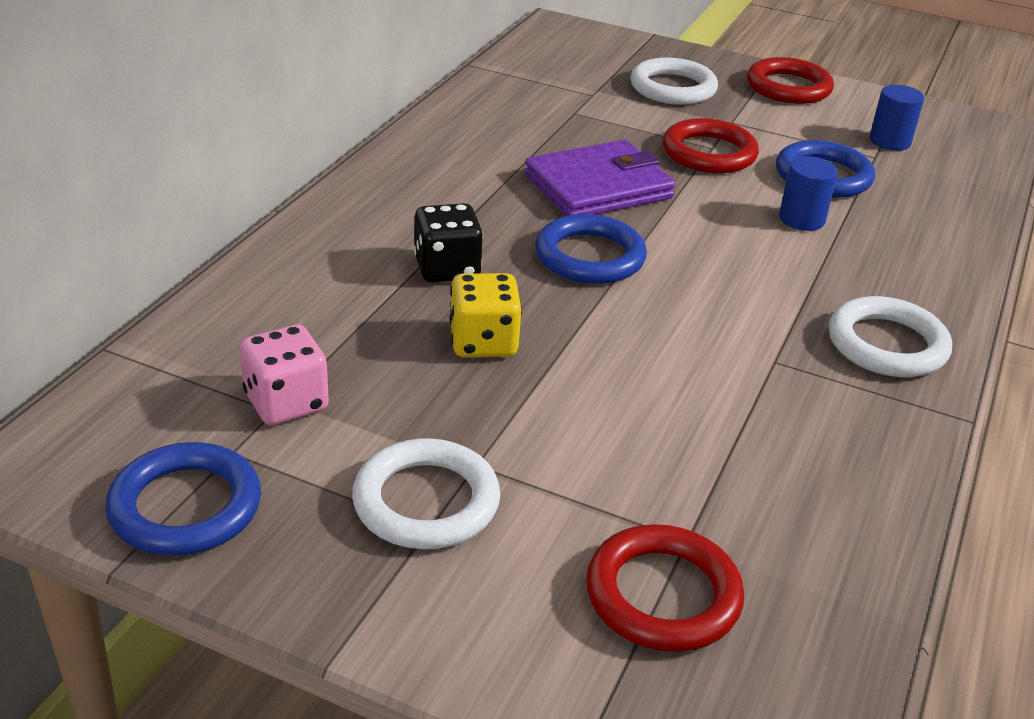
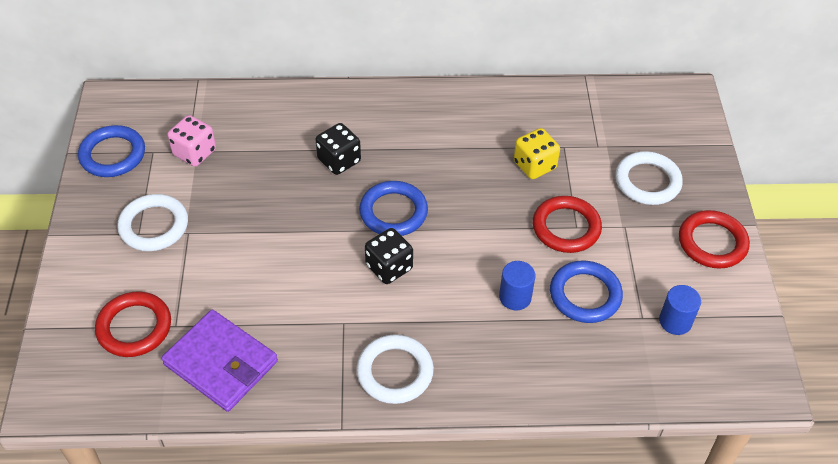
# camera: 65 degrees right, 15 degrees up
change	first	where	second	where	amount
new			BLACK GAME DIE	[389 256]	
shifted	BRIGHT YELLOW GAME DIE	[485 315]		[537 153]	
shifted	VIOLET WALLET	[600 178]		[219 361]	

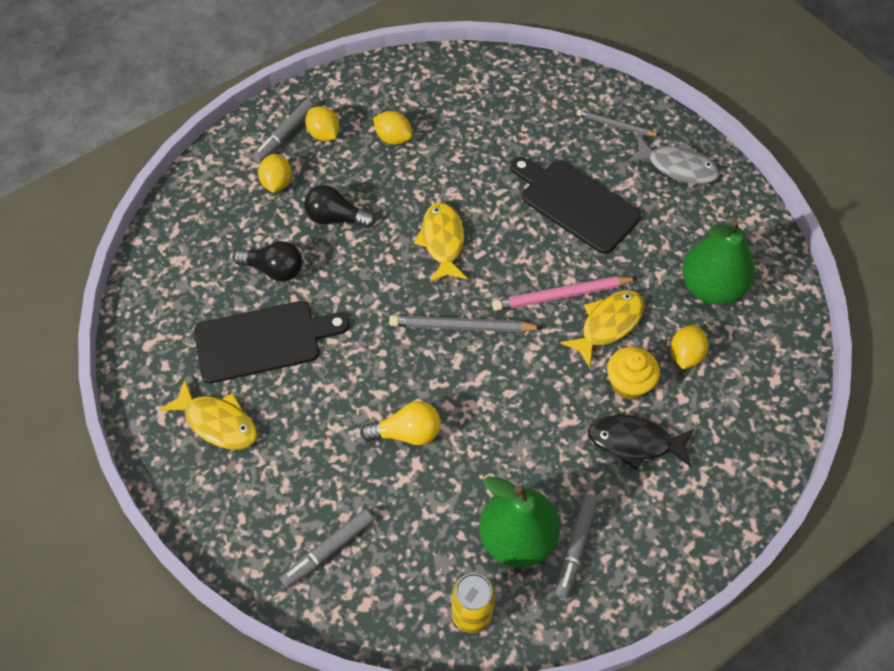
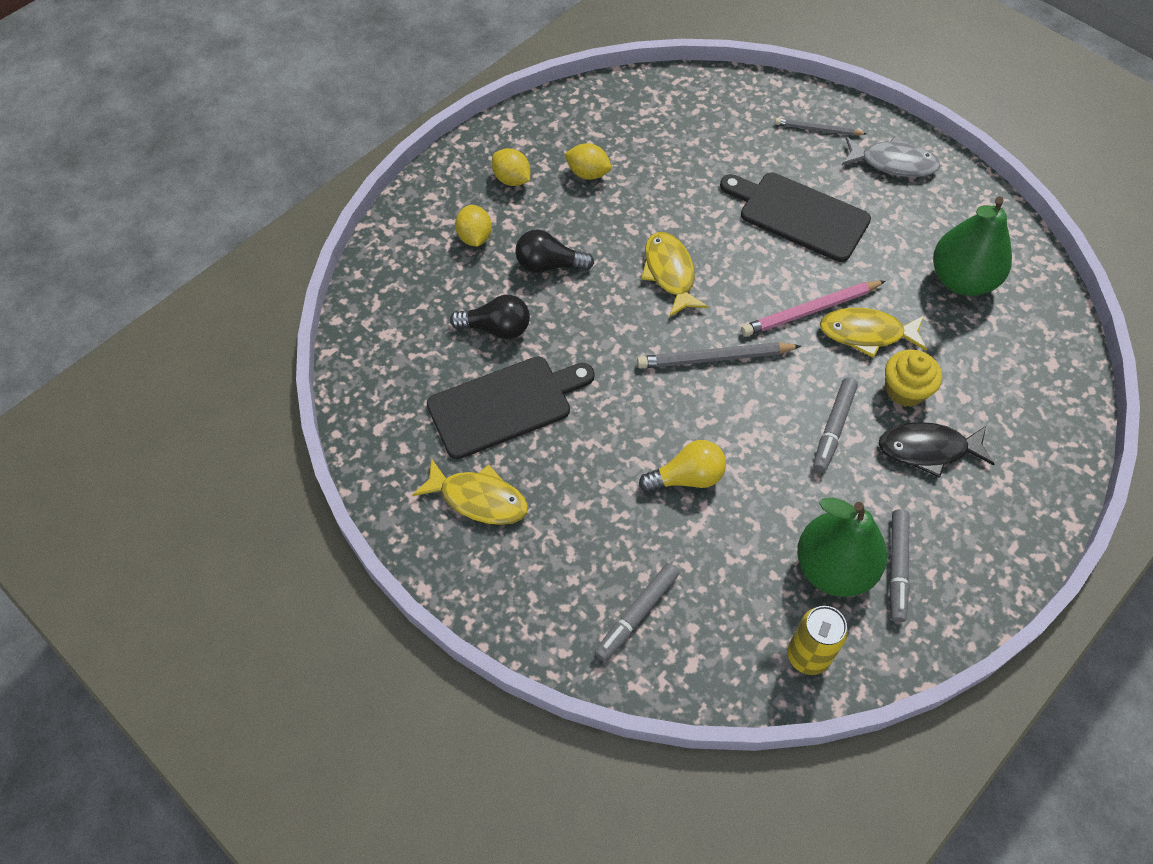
# camera: 10 degrees left, 0 degrees up
change	first	where	second	where	amount
gone	BRIGHT YELLOW CITRUS FRUIT	[689 347]			
shifted	ASH-GREY MARKER PEN	[283 132]		[835 425]	
rotated	BRIGHT YELLOW FISH FIGURE	[602 329]		[873 333]	120 degrees counterclockwise

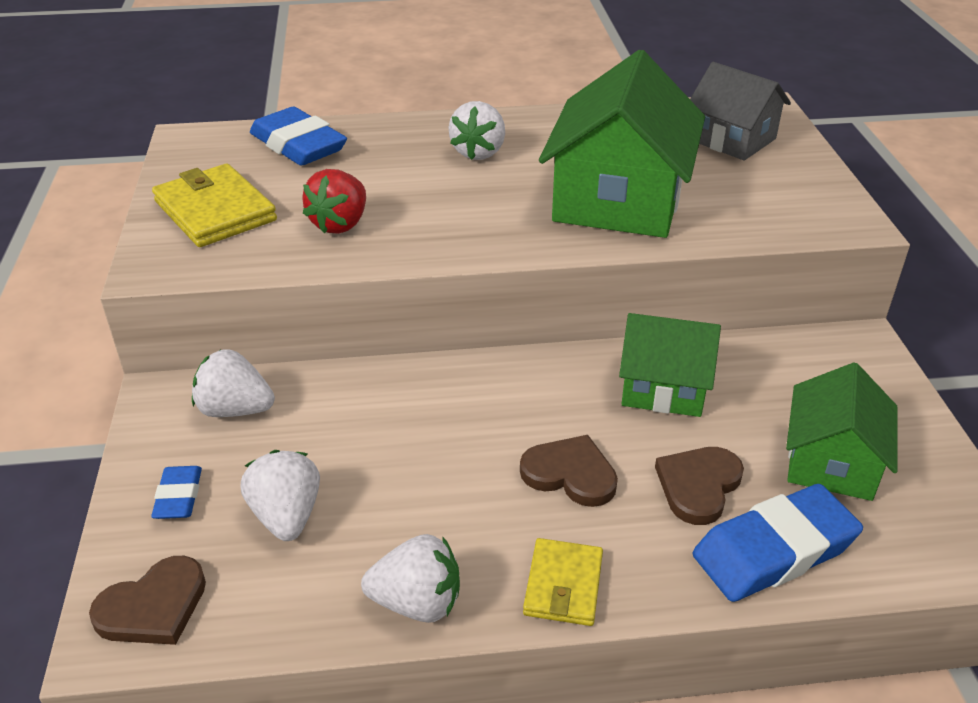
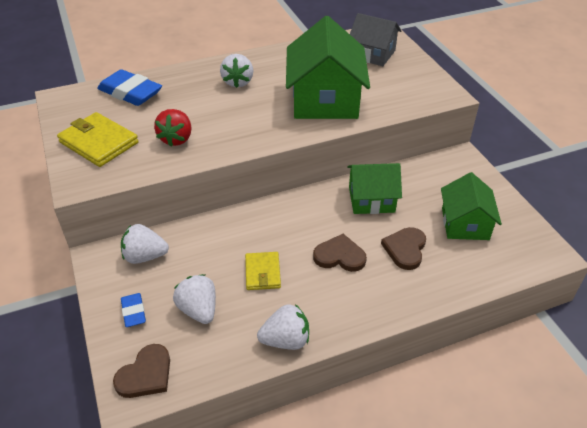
# camera: 15 degrees left, 5 degrees up
change	first	where	second	where	amount
gone	BLUE ERASER	[778 543]			
shifted	BRIGHT YELLOW WALLET	[563 582]		[263 271]	

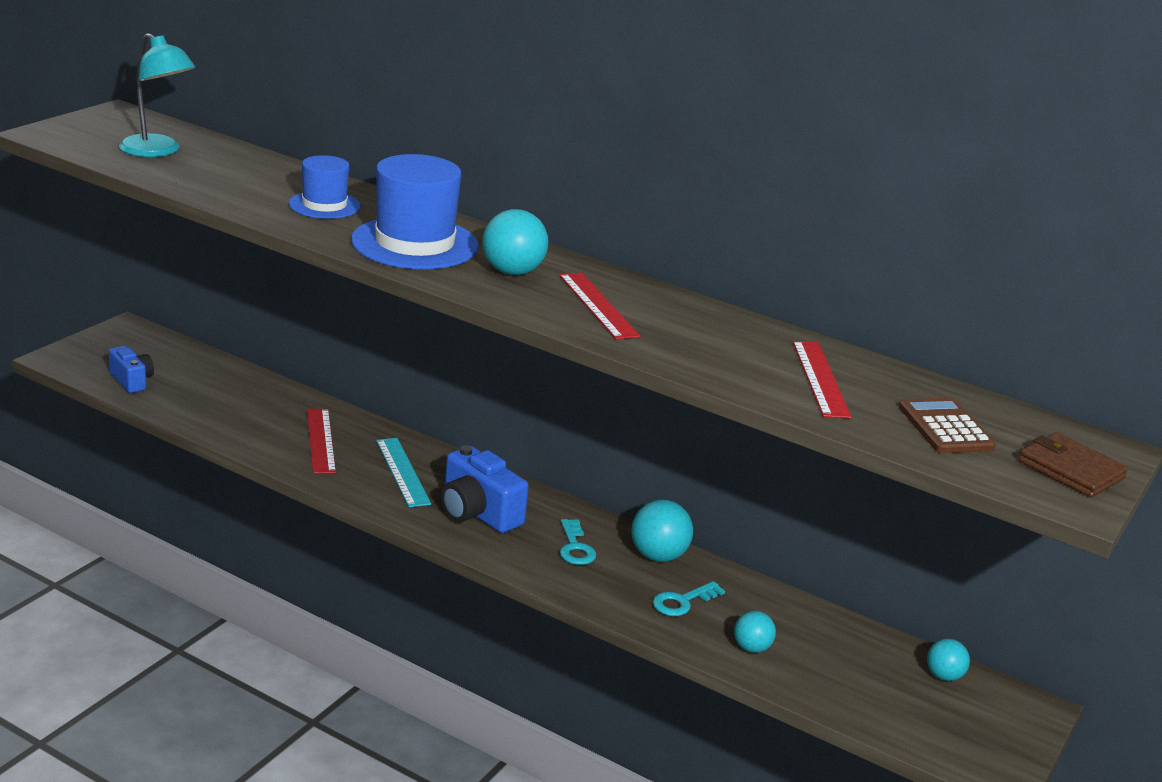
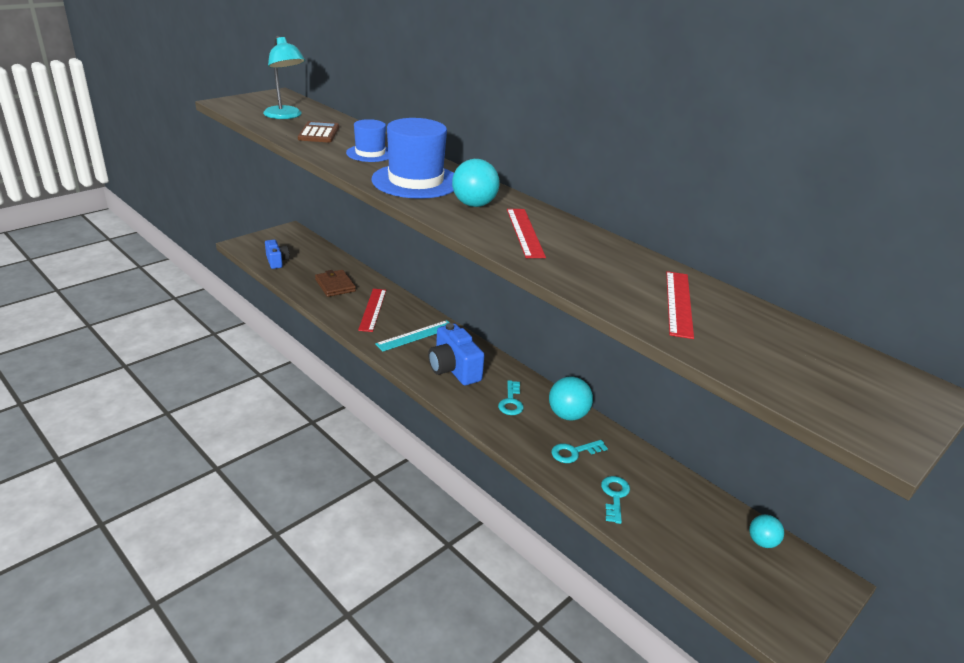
# camera: 15 degrees right, 5 degrees up
change	first	where	second	where	amount
shifted	DARK BROWN CALCULATOR	[947 425]		[318 132]	
shifted	DARK BROWN WALLET	[1073 464]		[335 283]	
swapped	AQUA SPHERE	[755 632]	AQUA LATCHKEY	[615 500]	
rotated	AQUA STRAIGHTEDGE	[403 472]		[412 335]	60 degrees clockwise

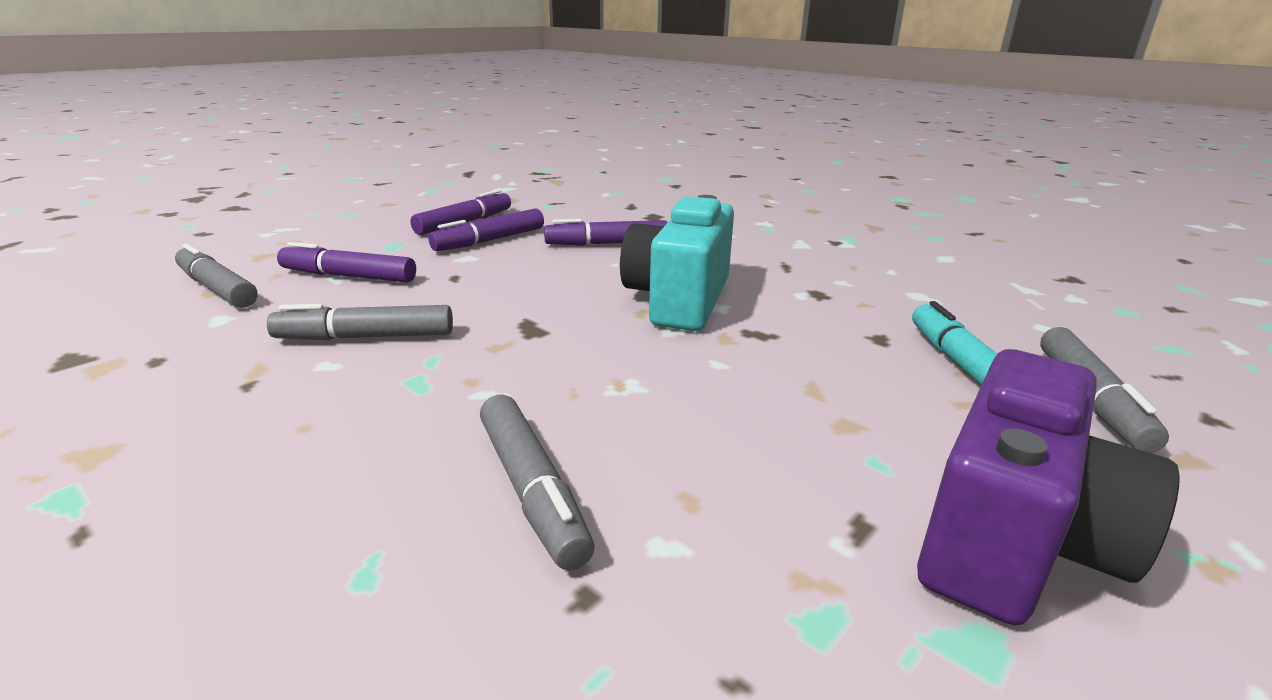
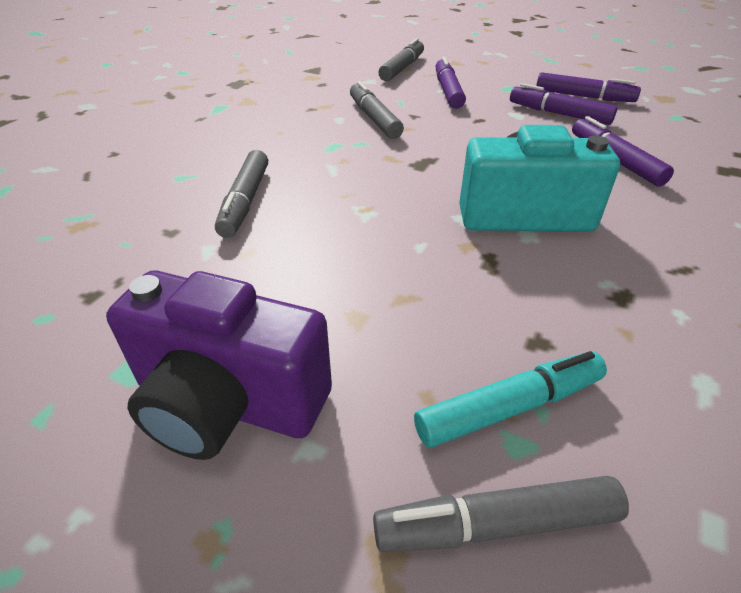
# camera: 75 degrees right, 15 degrees up
change	first	where	second	where	amount
rotated	ASH-GREY MARKER PEN	[537 482]		[241 194]	45 degrees counterclockwise

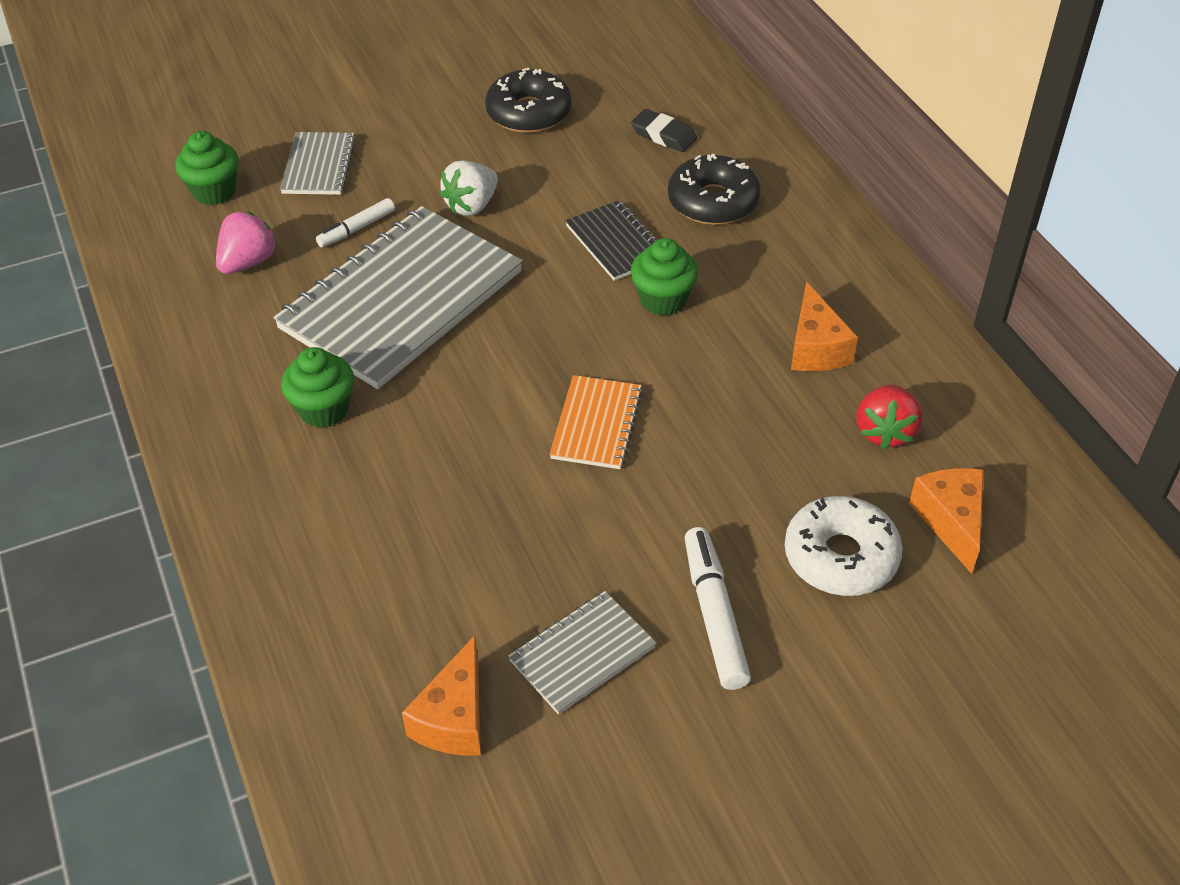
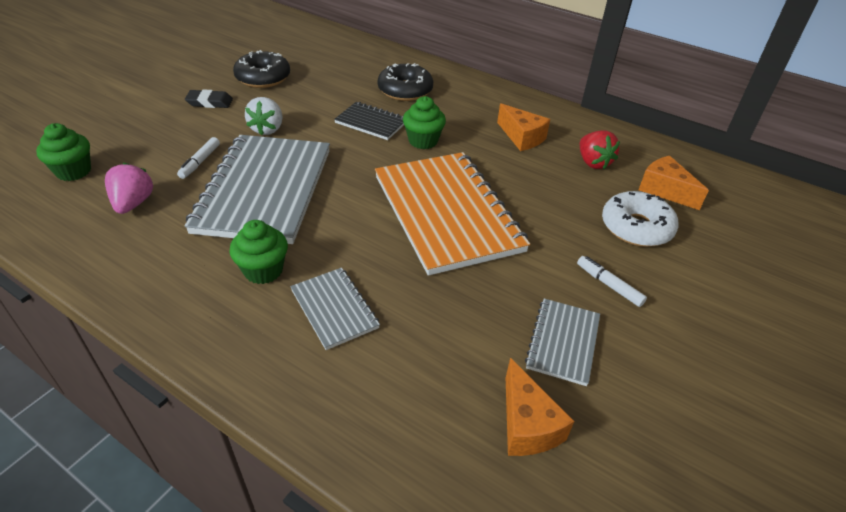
# camera: 35 degrees left, 5 degrees down
change	first	where	second	where	amount
shifted	ASH-GREY NOTEBOOK	[318 163]		[335 309]	
shifted	BLACK ERASER	[664 130]		[209 98]	
scaled	ORANGE-COLOURED NOTEBOOK	[596 422]		[452 214]	x2.12
scaled	SNOW-WHITE MARKER PEN	[718 608]		[612 281]	x0.62

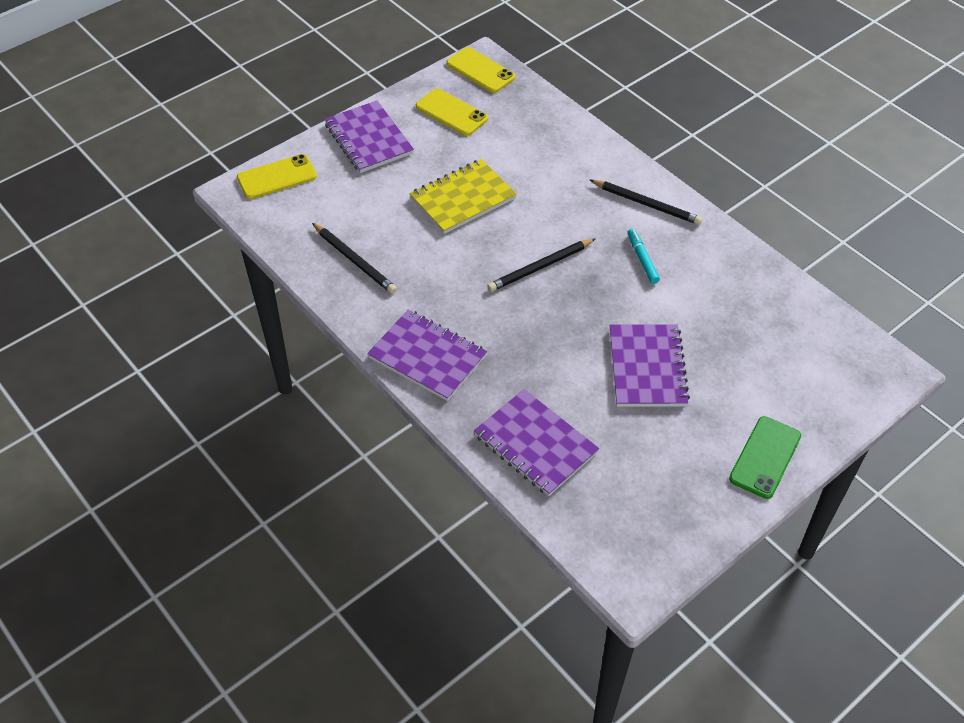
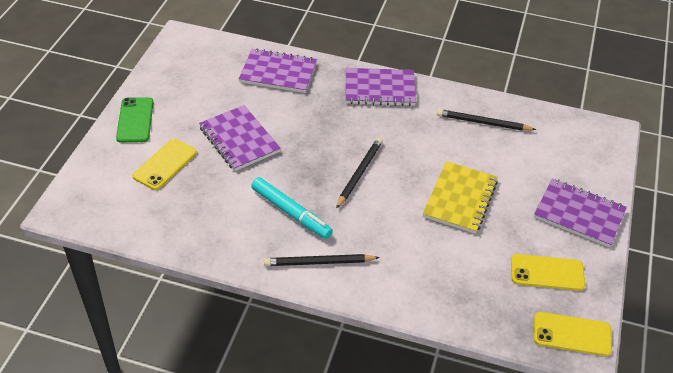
# camera: 145 degrees right, 5 degrees down
change	first	where	second	where	amount
shifted	BRIGHT YELLOW SMARTPHONE	[277 176]		[164 164]	
scaled	AQUA MARKER PEN	[643 256]		[292 208]	x1.66

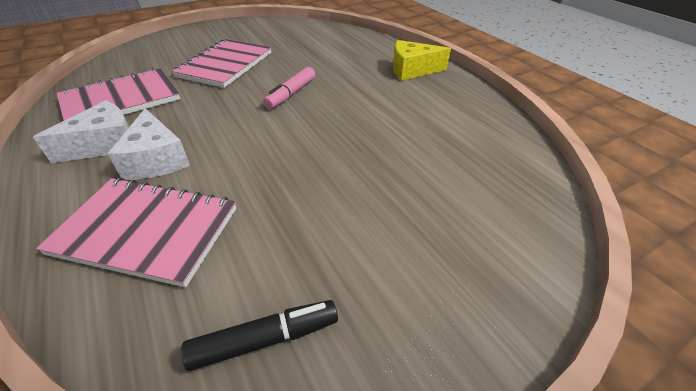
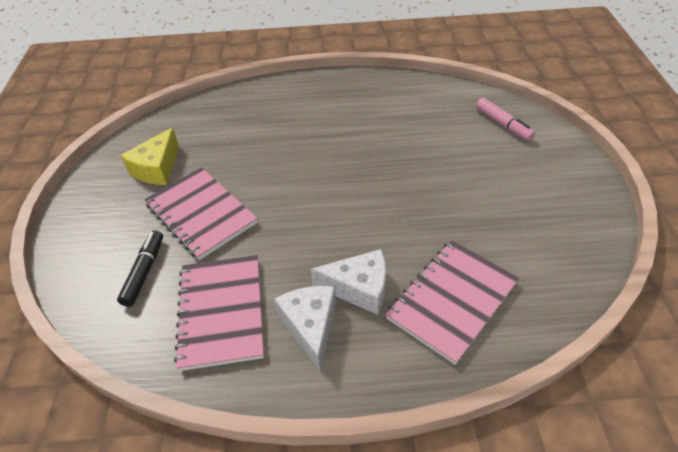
# camera: 60 degrees left, 5 degrees up
change	first	where	second	where	amount
shifted	BLACK MARKER PEN	[259 335]		[140 268]	
shifted	ROSE-PINK MARKER PEN	[289 88]		[505 119]	
shifted	BRIGHT YELLOW CHEESE	[422 60]		[149 156]	

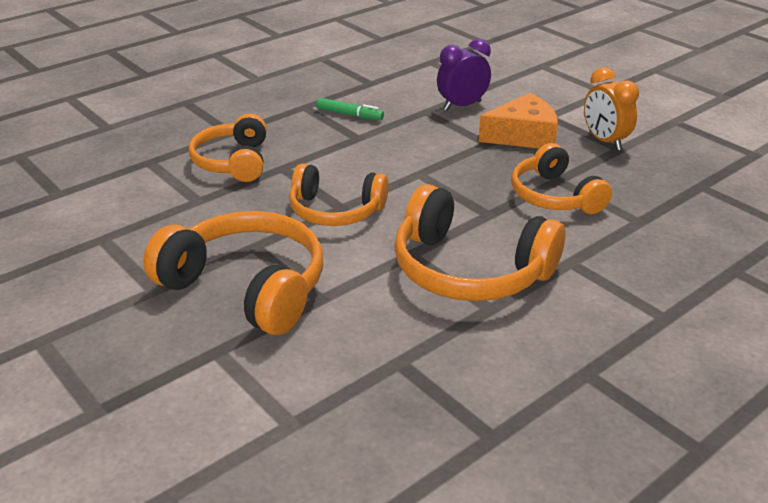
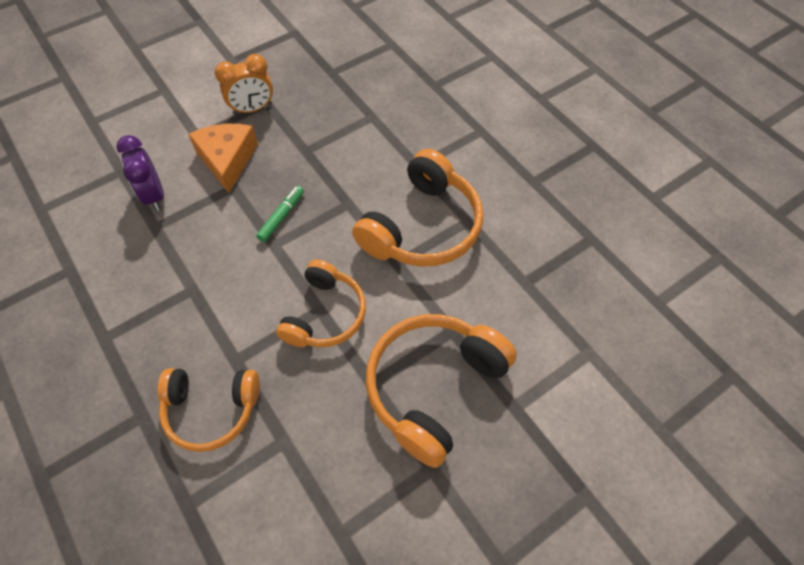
# camera: 85 degrees left, 25 degrees up
change	first	where	second	where	amount
gone	ORANGE-COLOURED OVER-EAR HEADPHONES	[561 178]			
shifted	GREEN MARKER PEN	[350 109]		[280 214]	

